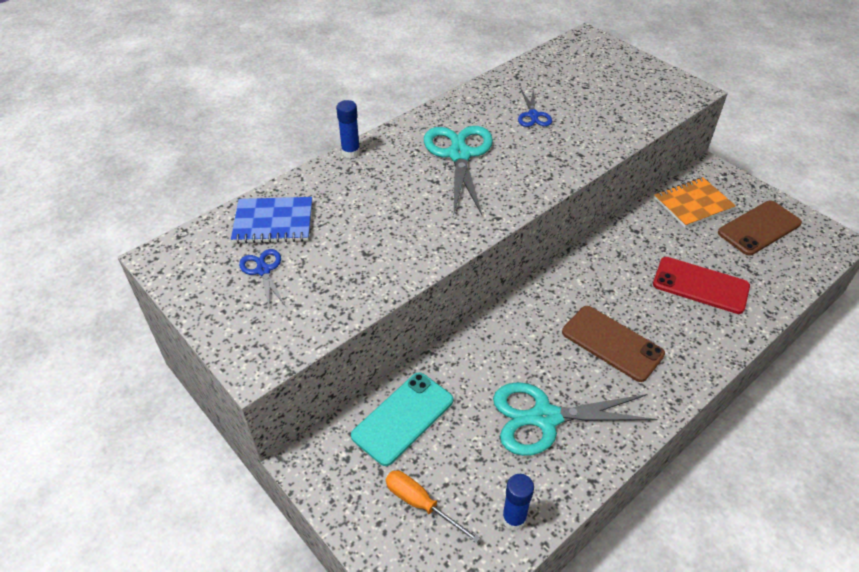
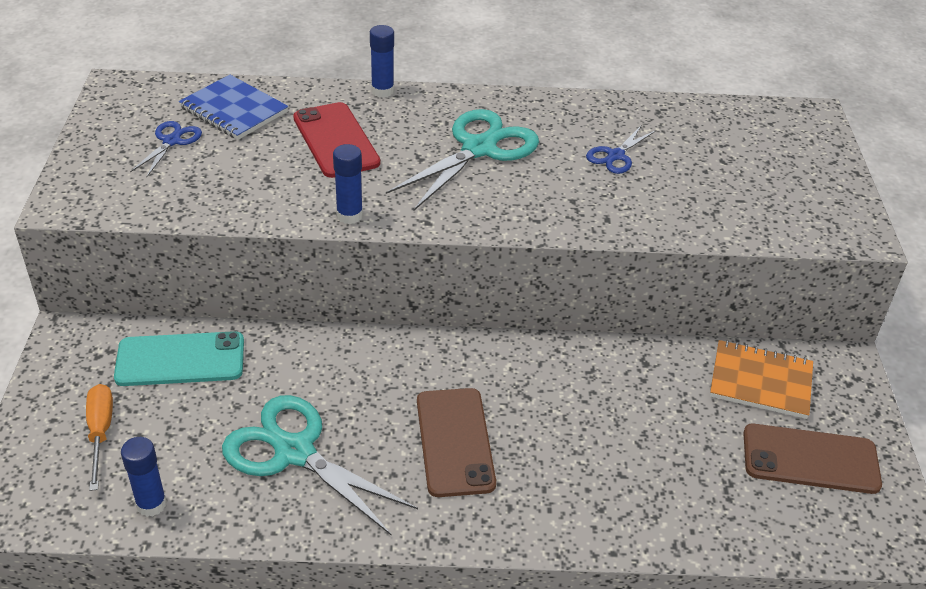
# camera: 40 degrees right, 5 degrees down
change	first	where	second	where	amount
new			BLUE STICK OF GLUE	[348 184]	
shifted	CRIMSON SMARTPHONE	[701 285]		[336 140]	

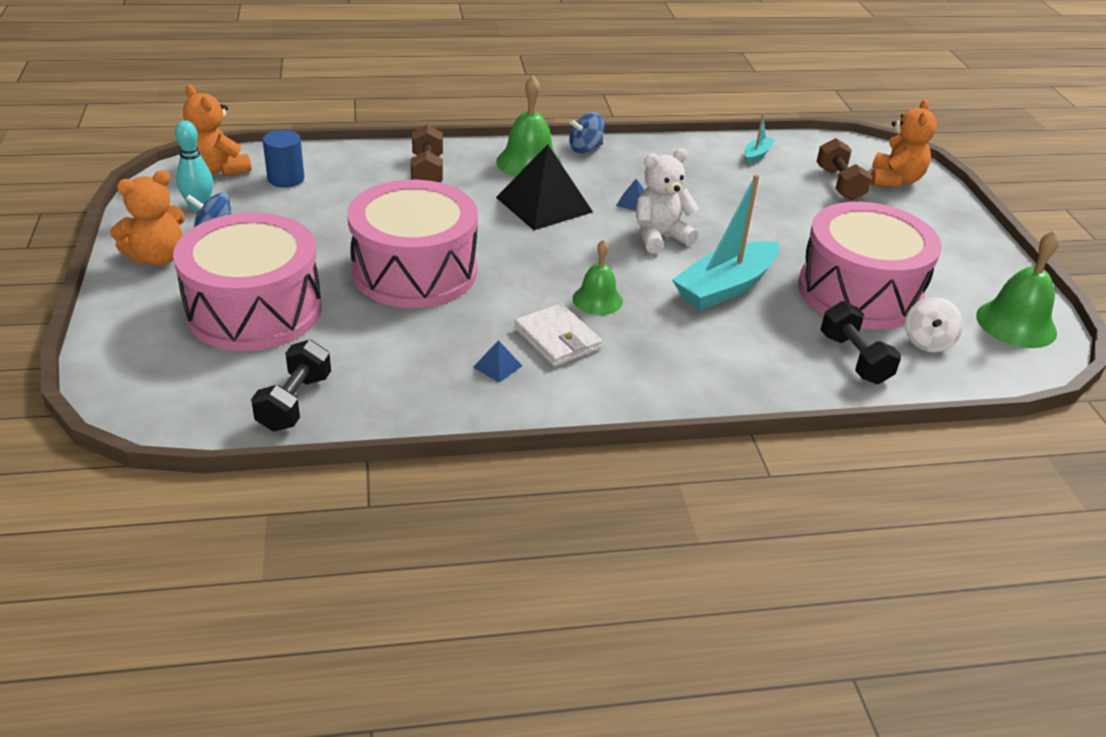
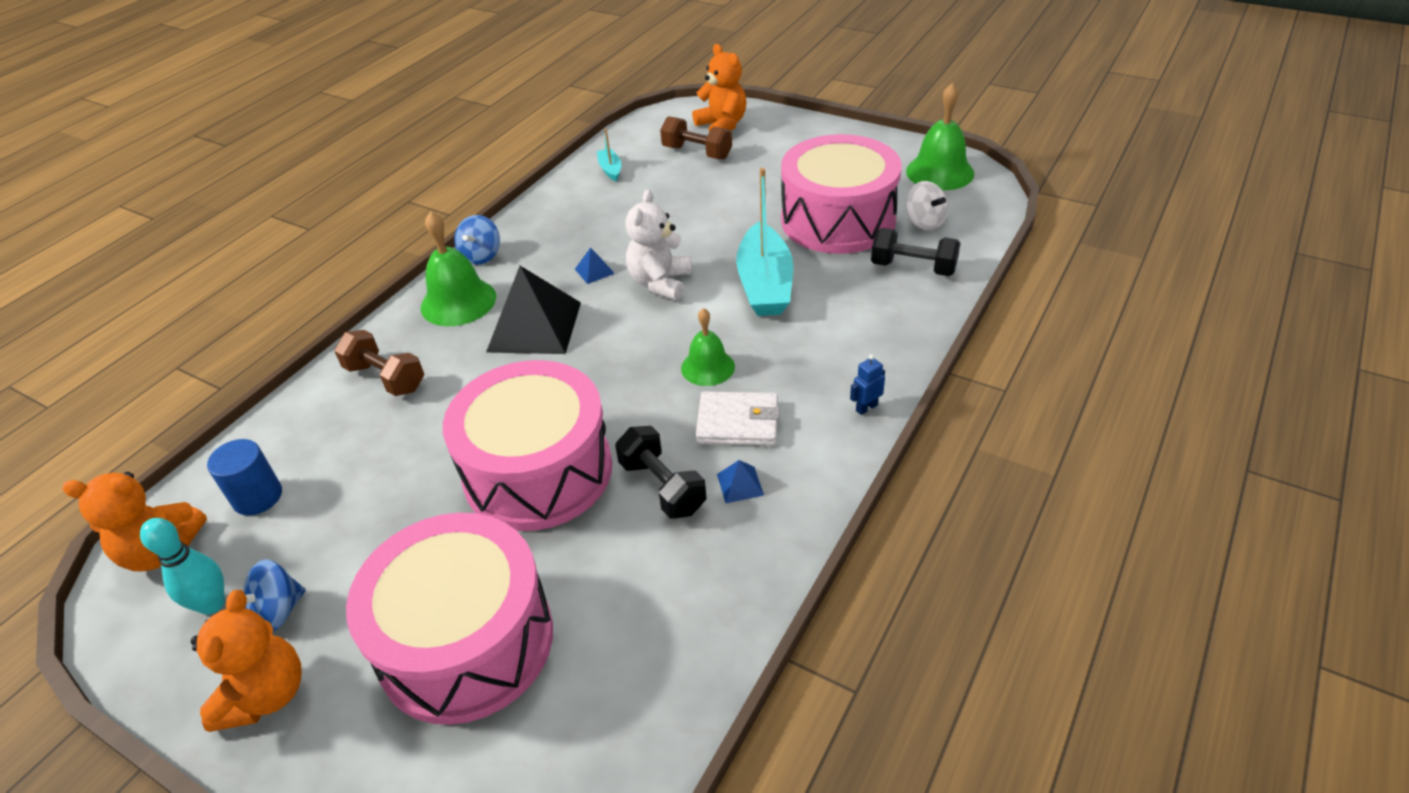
# camera: 45 degrees left, 5 degrees up
change	first	where	second	where	amount
new			BLUE ROBOT FIGURE	[867 384]	
shifted	BLACK DUMBBELL	[291 385]		[660 472]	

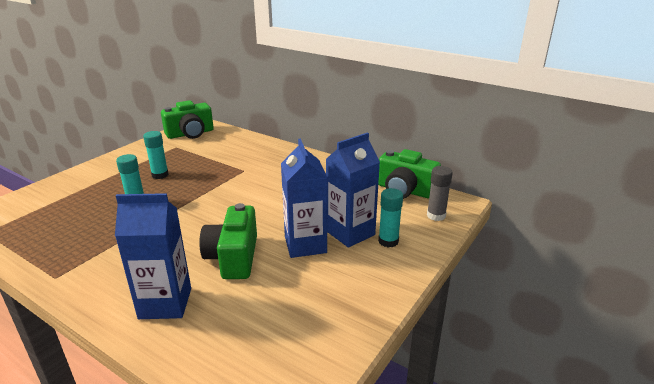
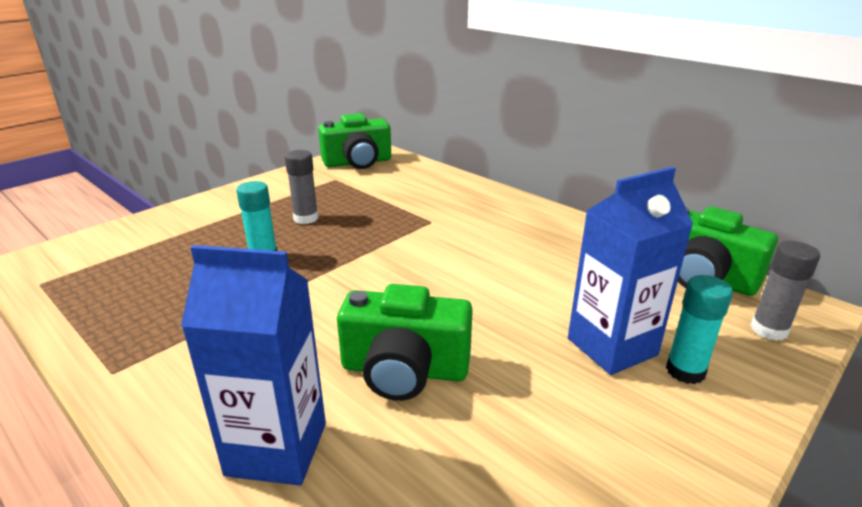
# camera: 10 degrees right, 0 degrees up
change	first	where	second	where	amount
gone	BLUE JUICE CARTON	[304 198]			
repainted	AQUA STICK OF GLUE	[156 155]	ASH-GREY STICK OF GLUE	[301 187]	
rotated	GREEN PHOTO CAMERA	[228 241]		[405 342]	90 degrees counterclockwise

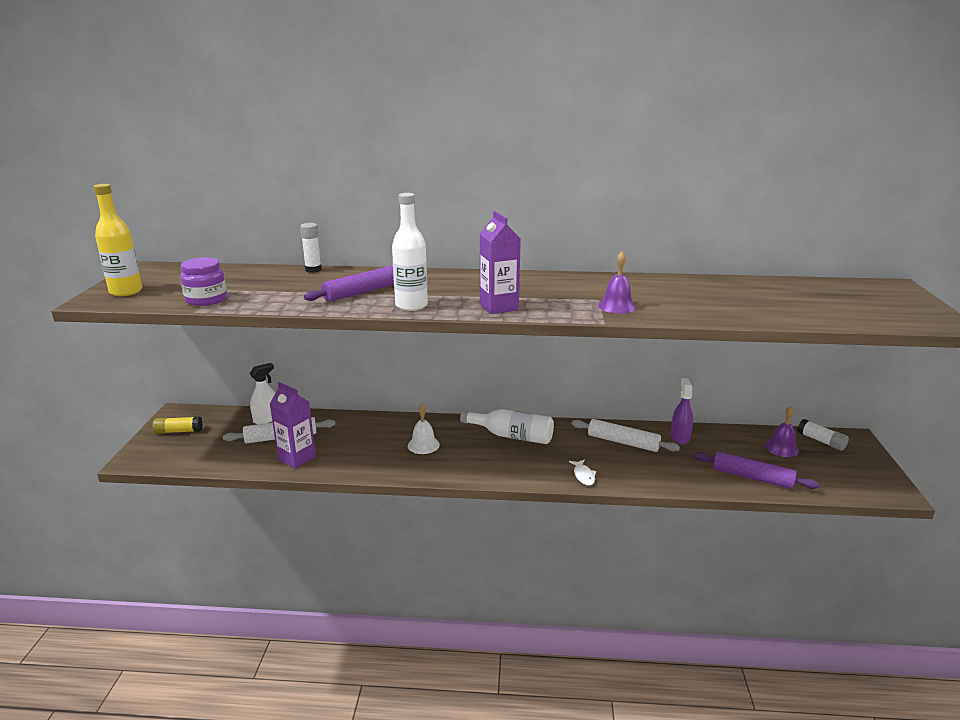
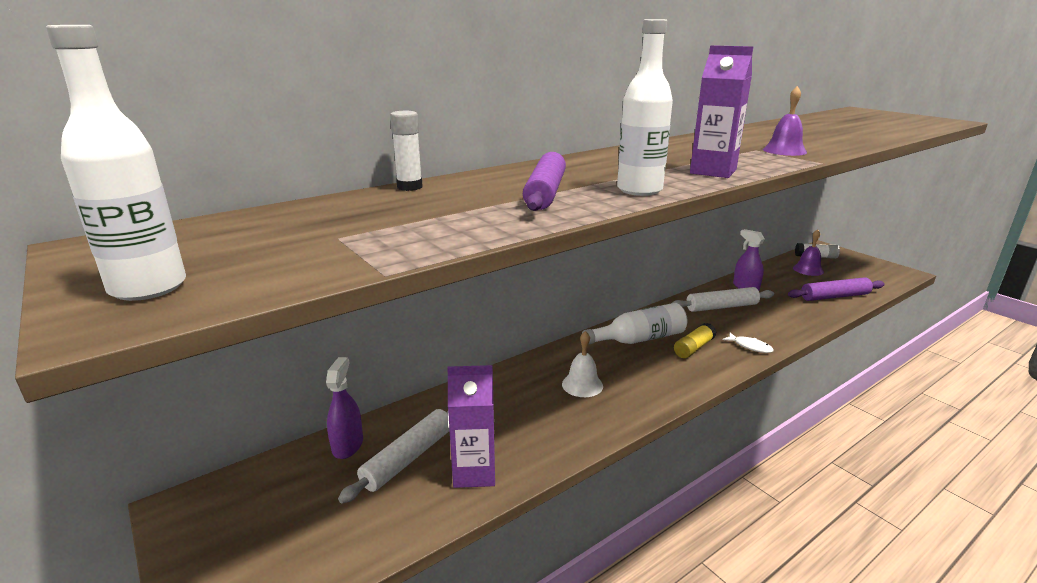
# camera: 40 degrees left, 0 degrees up
change	first	where	second	where	amount
gone	VIOLET JAM JAR	[203 281]			
shifted	BRIGHT YELLOW STICK OF GLUE	[178 425]		[695 340]	
repainted	BRIGHT YELLOW BOTTLE	[117 240]	SNOW-WHITE BOTTLE	[116 163]	
repainted	SNOW-WHITE SPRAY BOTTLE	[262 393]	VIOLET SPRAY BOTTLE	[344 408]	

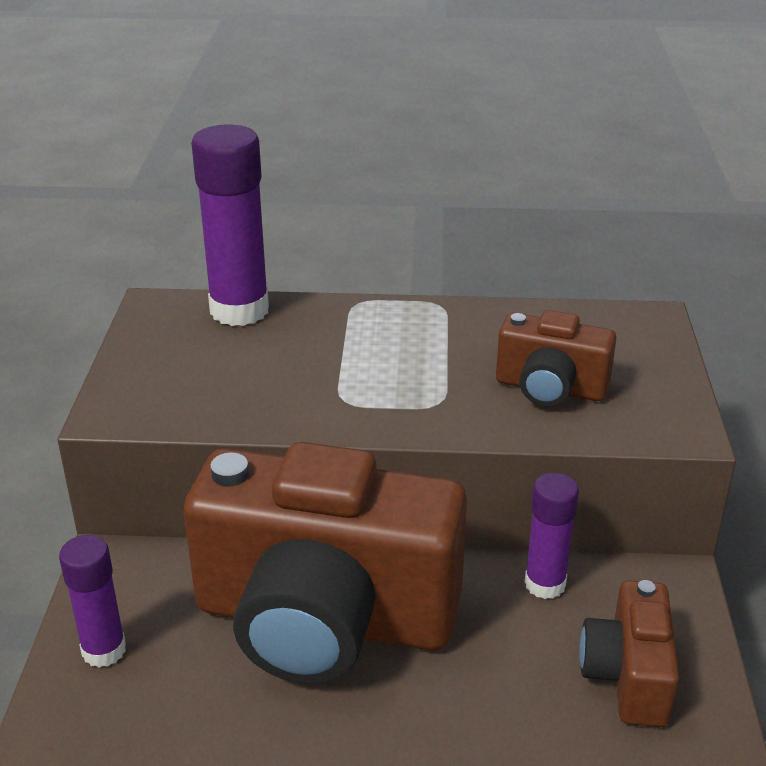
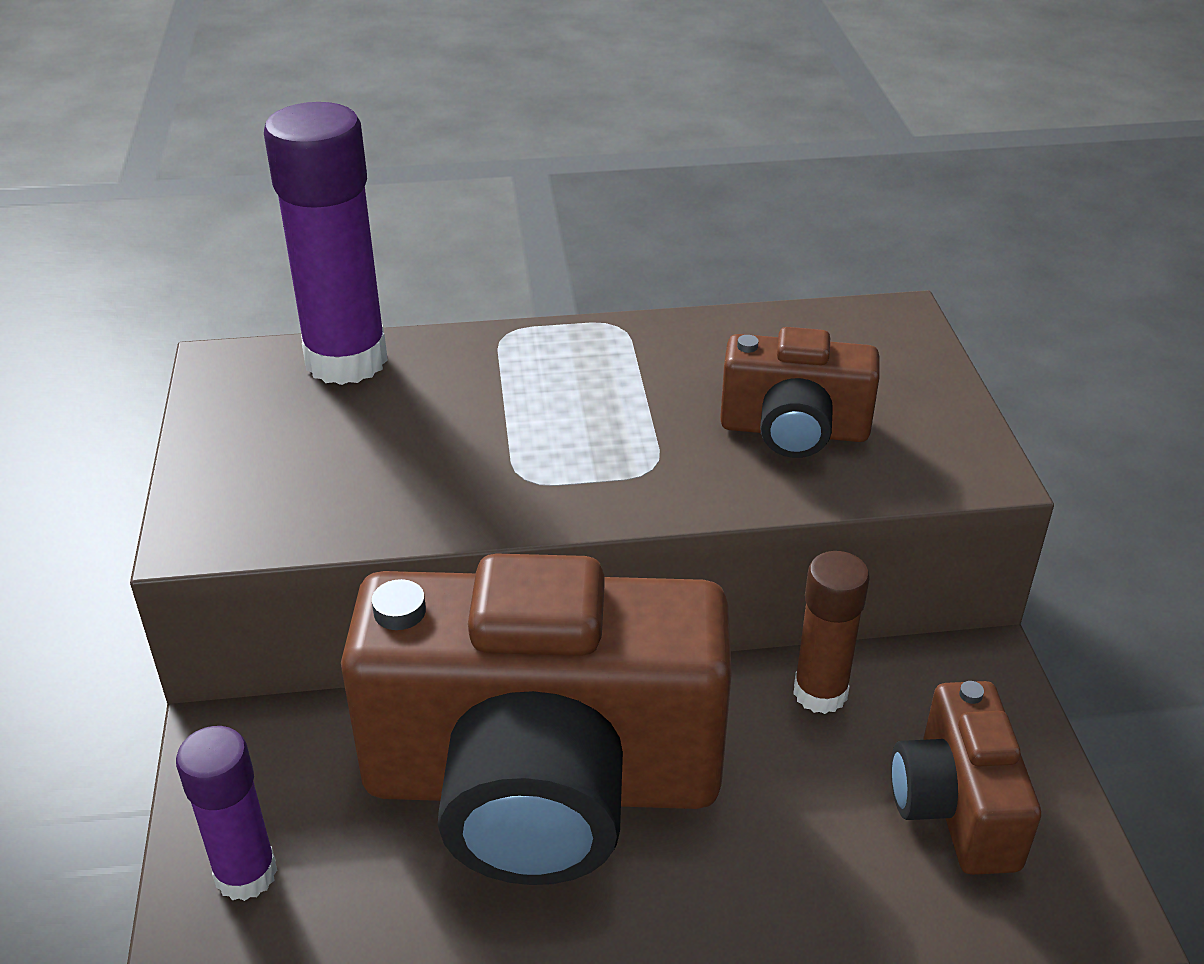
# camera: 10 degrees left, 5 degrees up
change	first	where	second	where	amount
repainted	VIOLET STICK OF GLUE	[552 536]	DARK BROWN STICK OF GLUE	[831 632]	

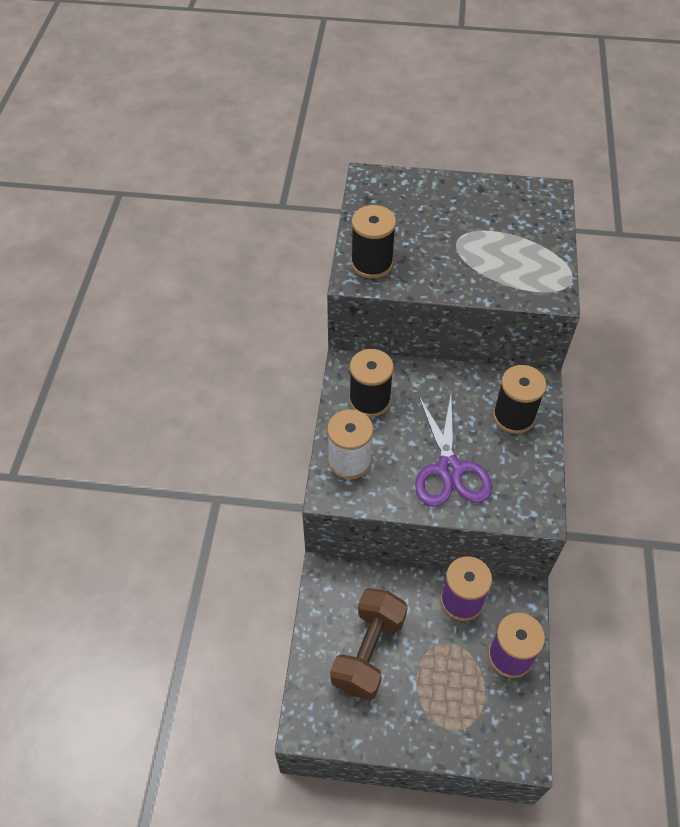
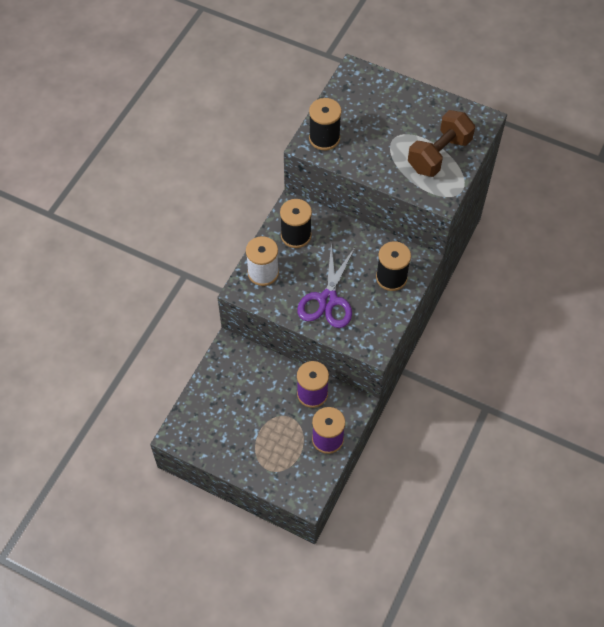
# camera: 20 degrees right, 5 degrees up
change	first	where	second	where	amount
shifted	DARK BROWN DUMBBELL	[369 644]		[441 143]	

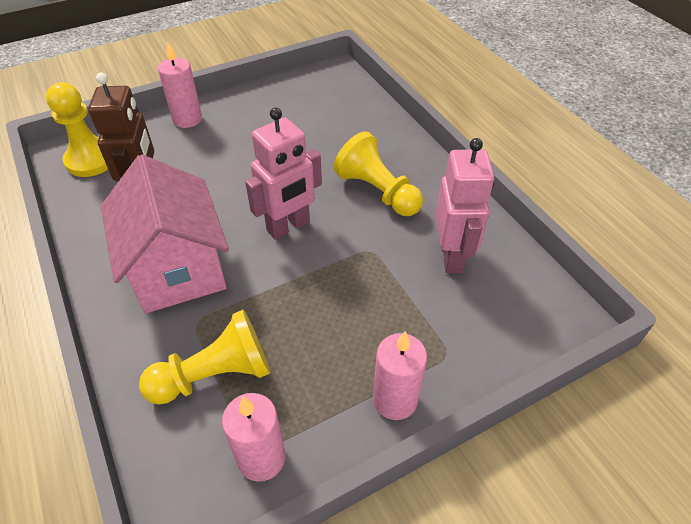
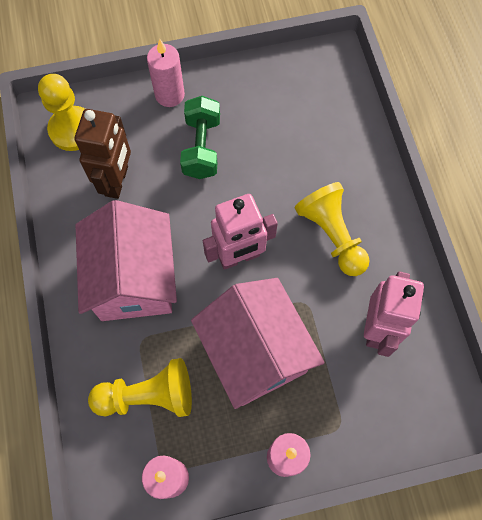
# camera: 15 degrees right, 20 degrees up
change	first	where	second	where	amount
new			GREEN DUMBBELL	[200 137]	
new			ROSE-PINK TOY HOUSE	[258 343]	

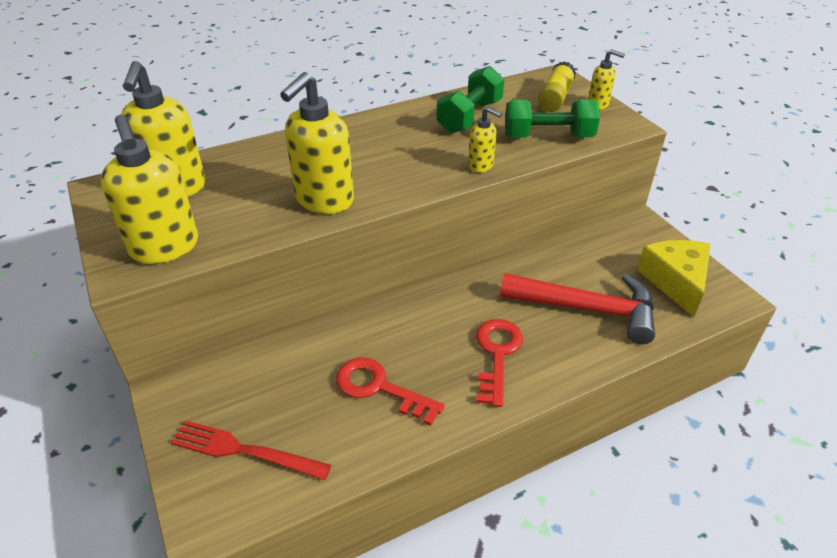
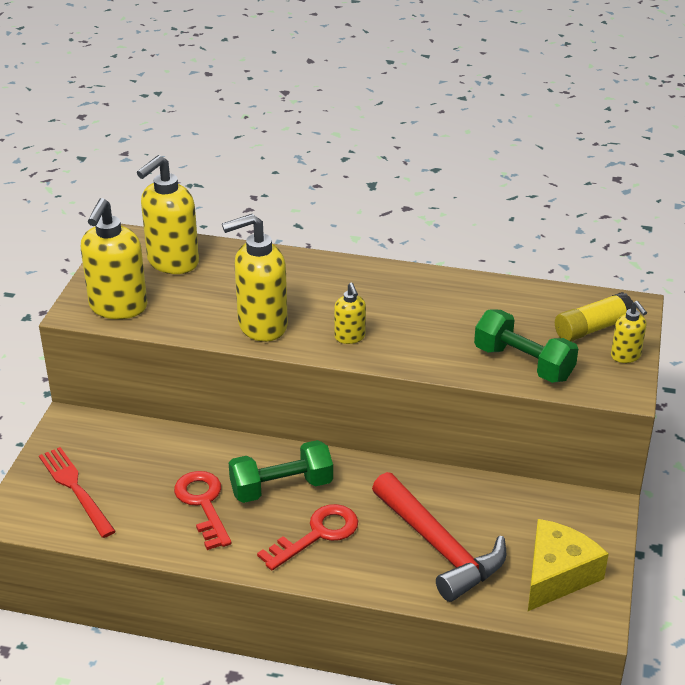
# camera: 40 degrees right, 5 degrees down
change	first	where	second	where	amount
shifted	GREEN DUMBBELL	[470 99]		[281 471]	
shifted	BRIGHT YELLOW SOAP DISPENSER	[485 140]		[350 313]	

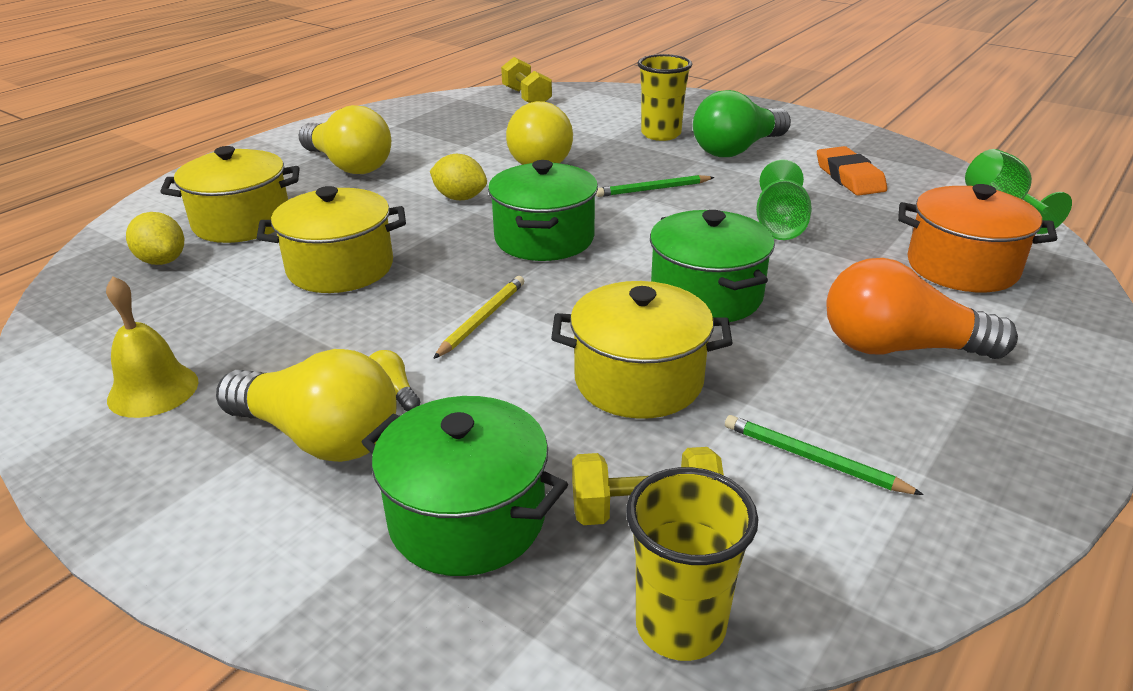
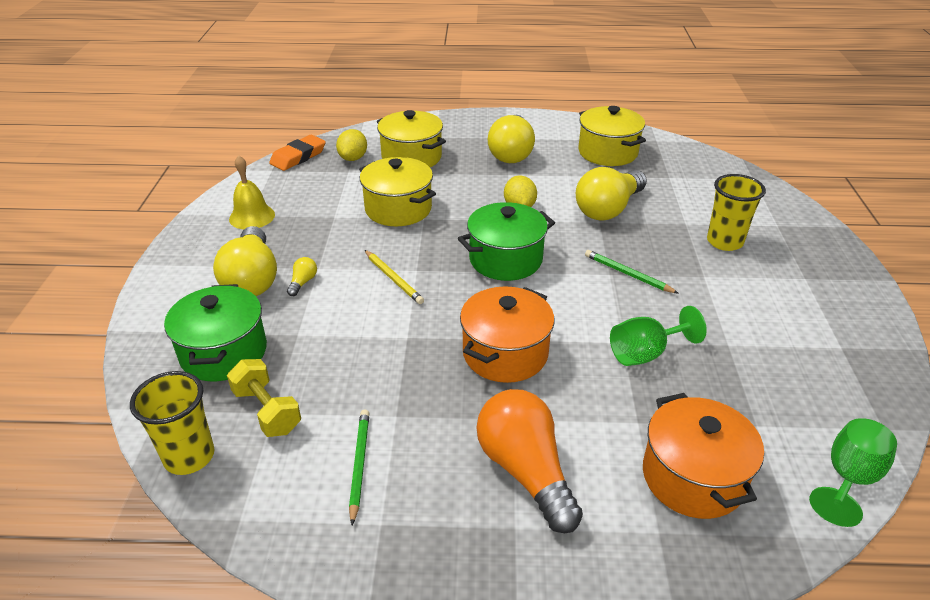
# camera: 55 degrees right, 5 degrees up
change	first	where	second	where	amount
gone	BRIGHT YELLOW DUMBBELL	[526 80]			
gone	GREEN LIGHTBULB	[742 123]			
shifted	BRIGHT YELLOW POT	[642 350]		[612 136]	
shifted	ORANGE-COLOURED ERASER	[852 171]		[297 153]	
repainted	GREEN POT	[712 266]	ORANGE-COLOURED POT	[507 334]	
rotated	BRIGHT YELLOW WOODEN PENCIL	[478 317]		[394 277]	60 degrees clockwise

